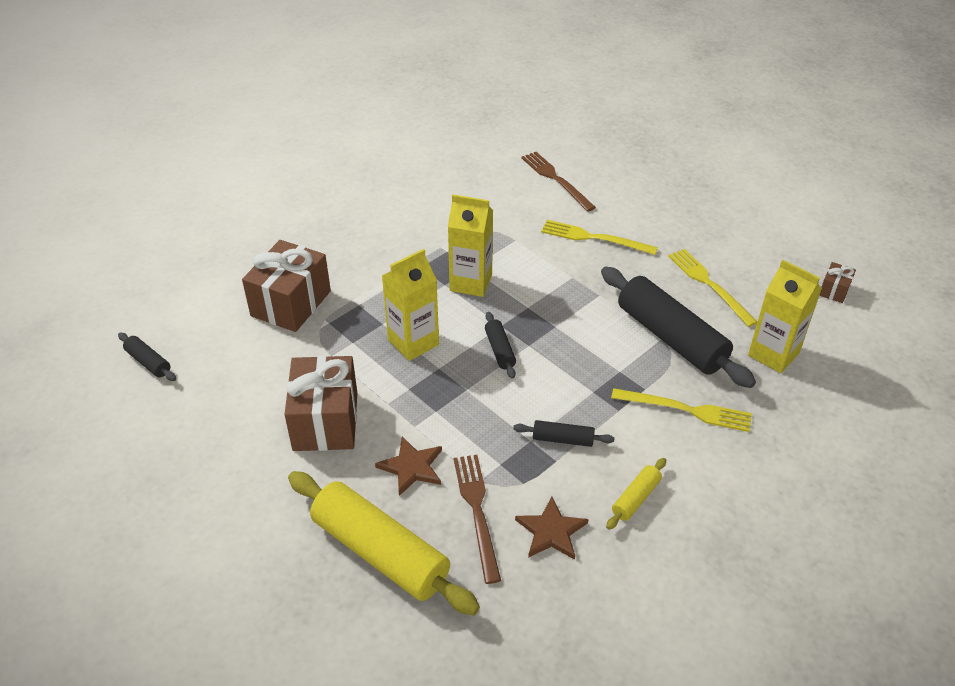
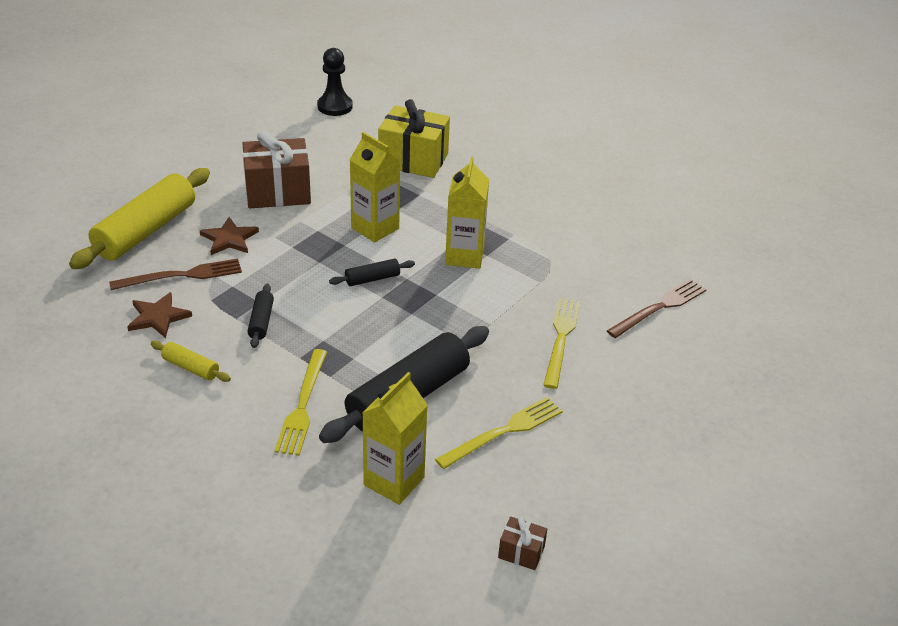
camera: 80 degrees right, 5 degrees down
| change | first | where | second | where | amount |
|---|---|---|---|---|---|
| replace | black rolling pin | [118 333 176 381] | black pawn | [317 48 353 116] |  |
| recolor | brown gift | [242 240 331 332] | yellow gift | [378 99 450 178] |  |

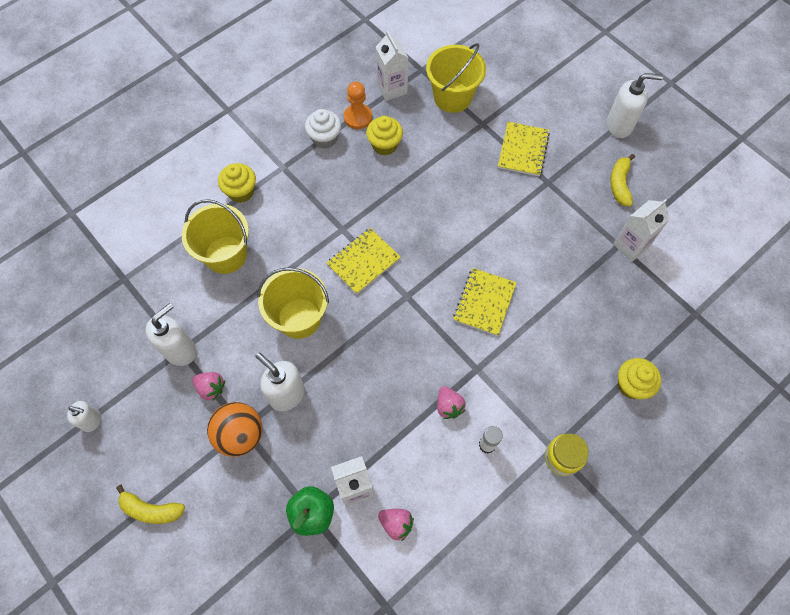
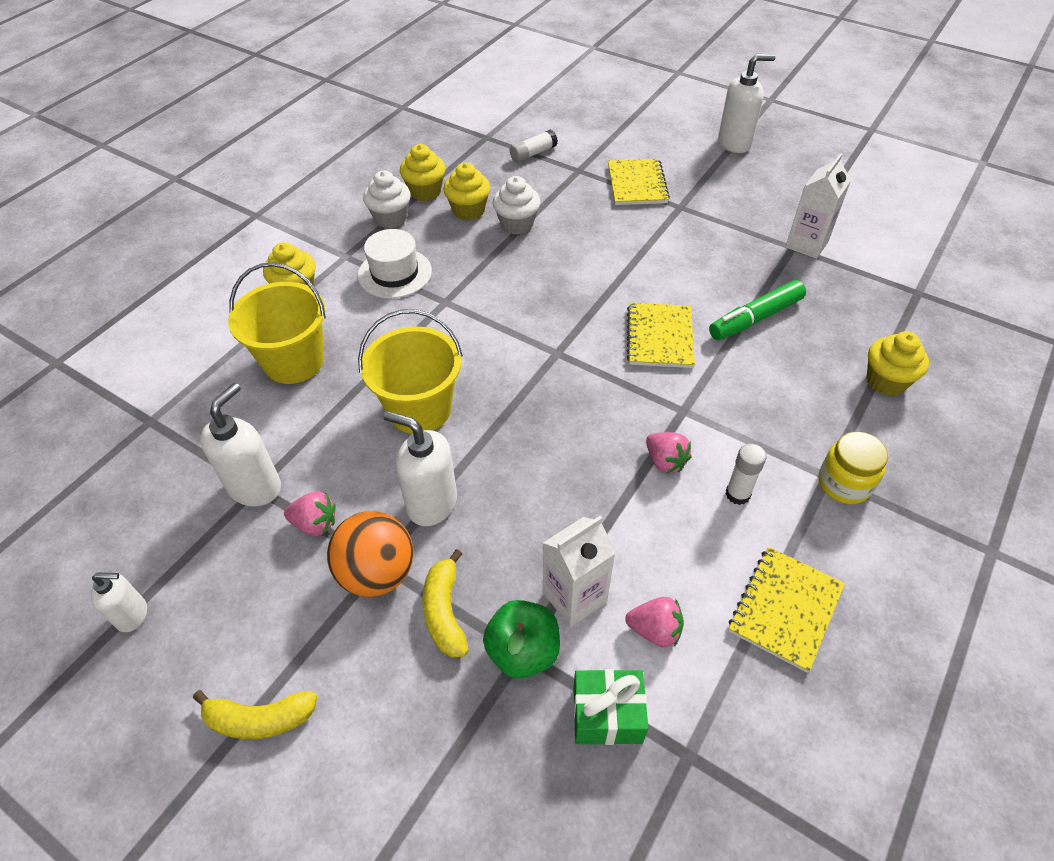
camera: 15 degrees left, 15 degrees down
| change | first | where | second | where | amount |
|---|---|---|---|---|---|
| insert |  |  | white hat | [358 229 432 299] |  |
| replace | orange pawn | [344 82 372 129] | yellow cupcake | [400 144 445 201] |  |
| move | yellow banana | [610 154 635 206] |  | [422 549 469 658] |  |
| insert |  |  | white cupcake | [493 176 540 235] |  |
| replace | yellow bucket | [426 43 486 113] | white glue stick | [510 130 558 163] |  |
| insert |  |  | green gift | [573 669 648 745] |  |
| insert |  |  | green marker | [709 280 806 340] |  |
| move | yellow notebook | [327 228 401 295] |  | [728 547 845 673] |  |
| delete | white carton | [376 30 408 101] |  |  |  |

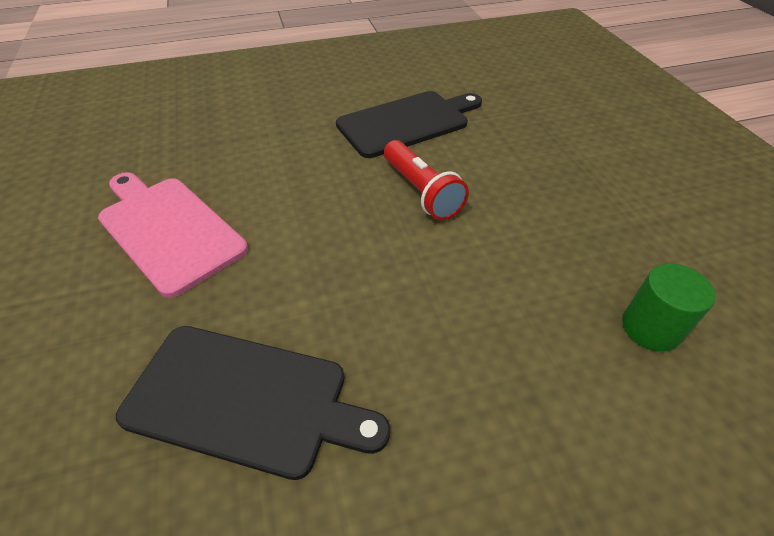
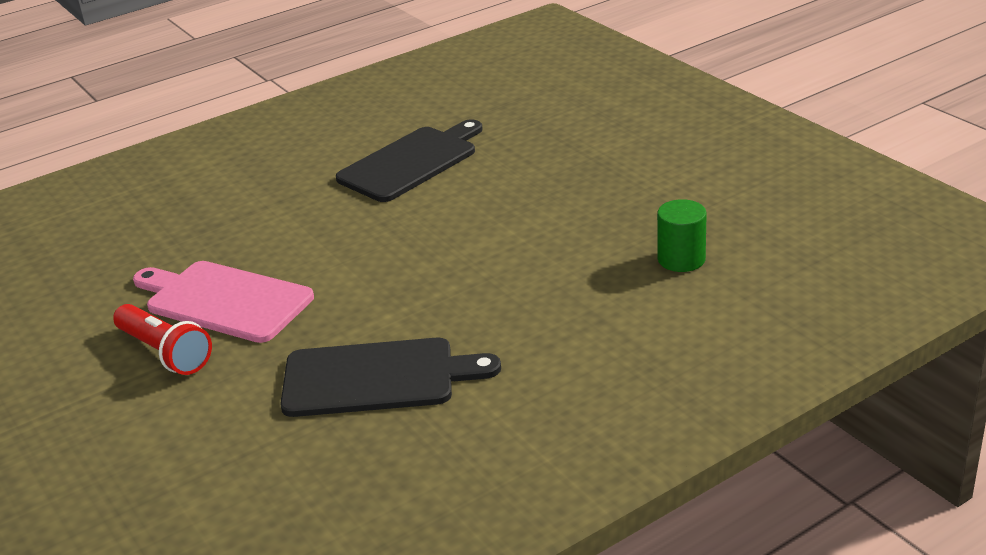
camera: 15 degrees left, 15 degrees down
| change | first | where | second | where | amount |
|---|---|---|---|---|---|
| move | red flashlight | [384 140 469 220] |  | [113 304 212 375] |  |

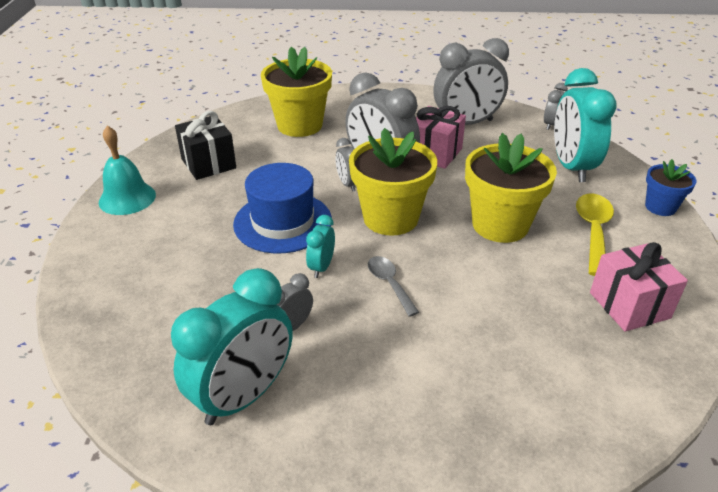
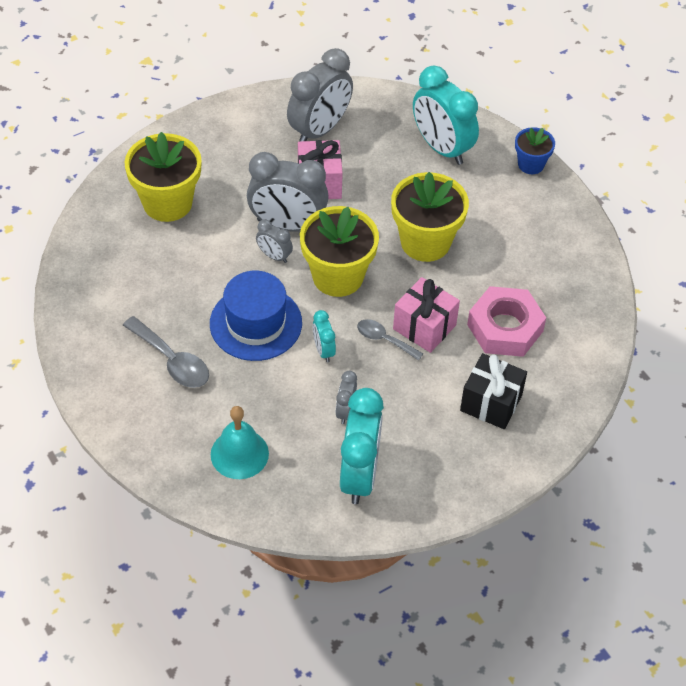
camera: 35 degrees left, 15 degrees up
| change | first | where | second | where | amount |
|---|---|---|---|---|---|
| insert |  |  | grey spoon | [123 316 209 388] |  |
| move | turquoise bell | [99 126 156 215] |  | [211 406 269 479] |  |
| move | pink gift | [590 242 688 332] |  | [393 277 460 353] |  |
| move | black gift | [175 111 236 180] |  | [460 353 527 429] |  |
| insert |  |  | pink nut | [467 286 546 357] |  |
| delete | grey clock | [544 83 568 130] |  |  |  |
| delete | yellow spoon | [576 194 614 276] |  |  |  |

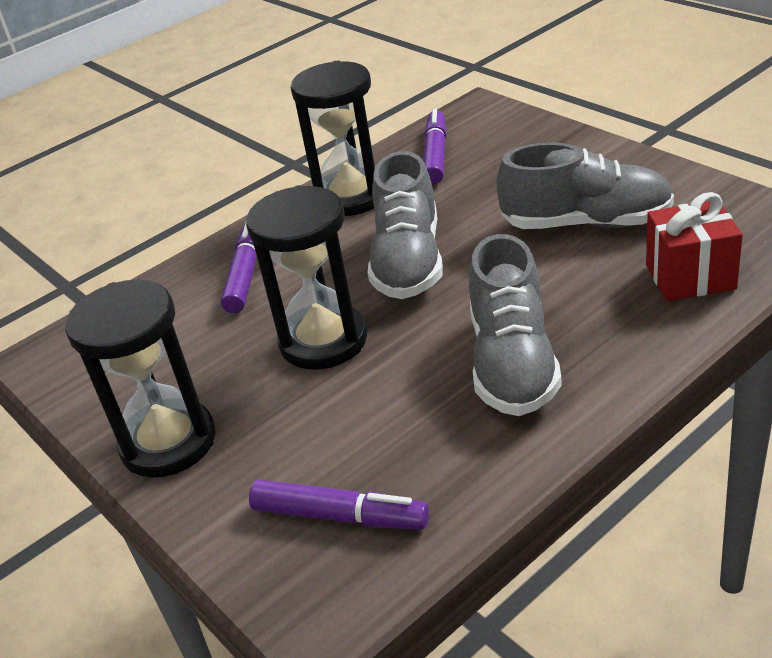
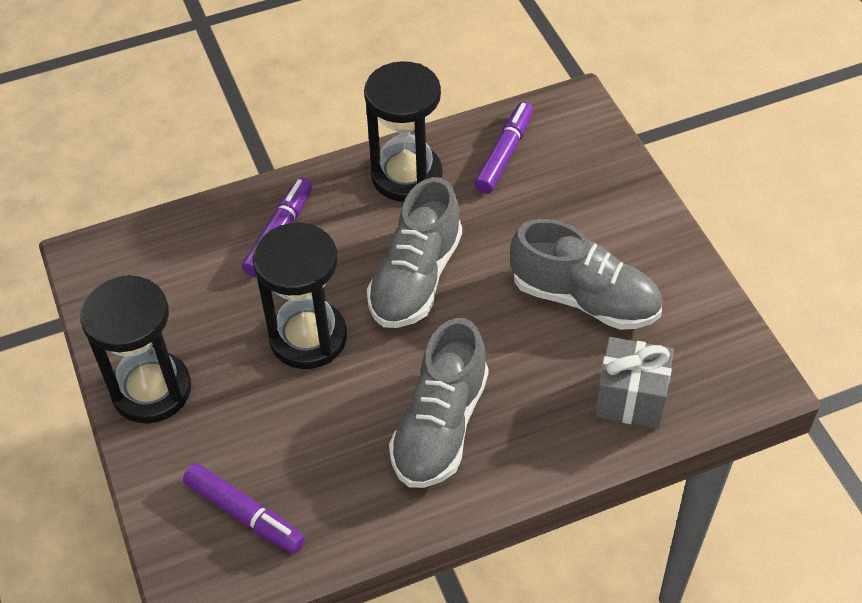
camera: 15 degrees right, 15 degrees up
| change | first | where | second | where | amount |
|---|---|---|---|---|---|
| recolor | red gift | [646 192 743 301] | grey gift | [595 337 674 429] |  |

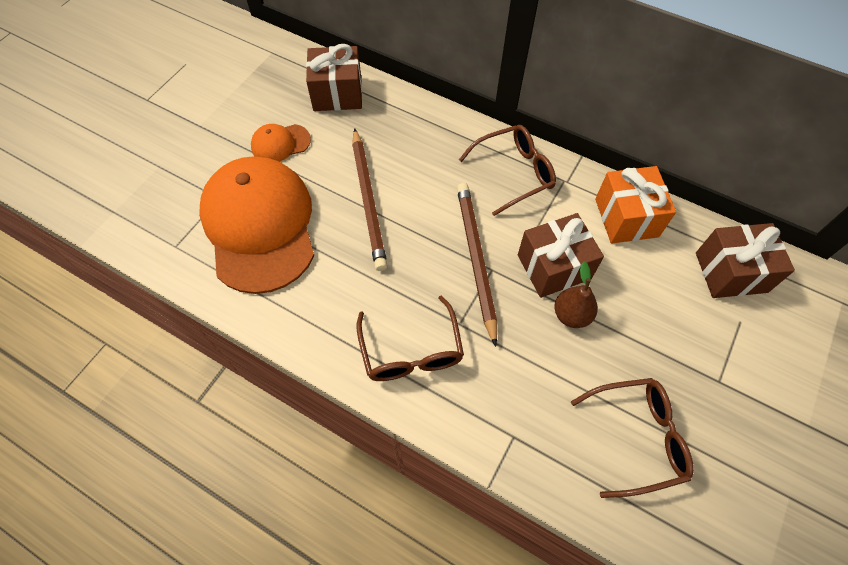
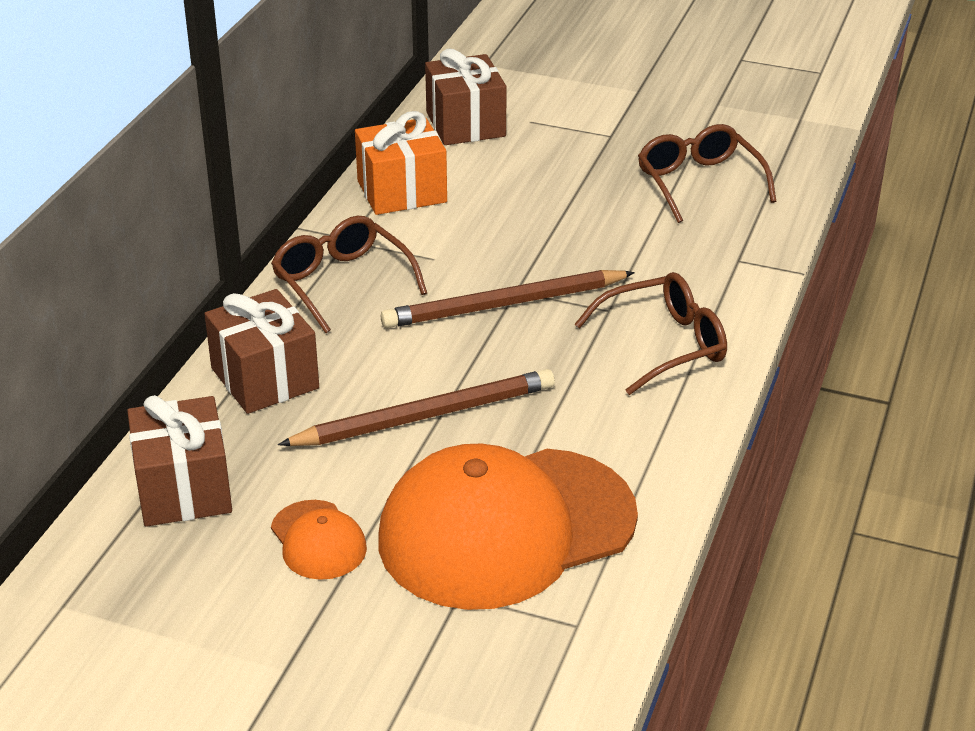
camera: 100 degrees left, 25 degrees down
| change | first | where | second | where | amount |
|---|---|---|---|---|---|
| move | brown gift | [518 213 604 298] |  | [204 289 319 414] |  |
| delete | brown pear | [554 262 598 328] |  |  |  |

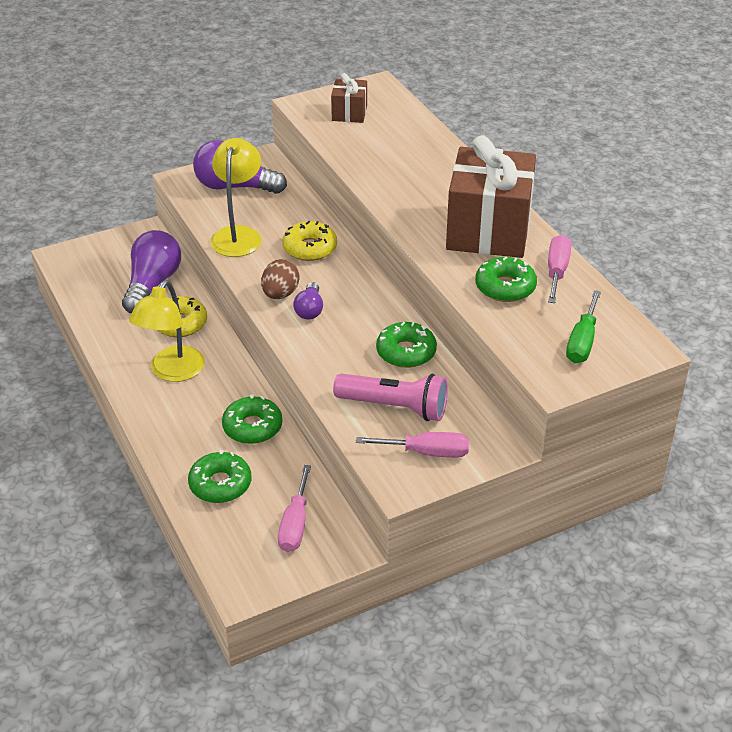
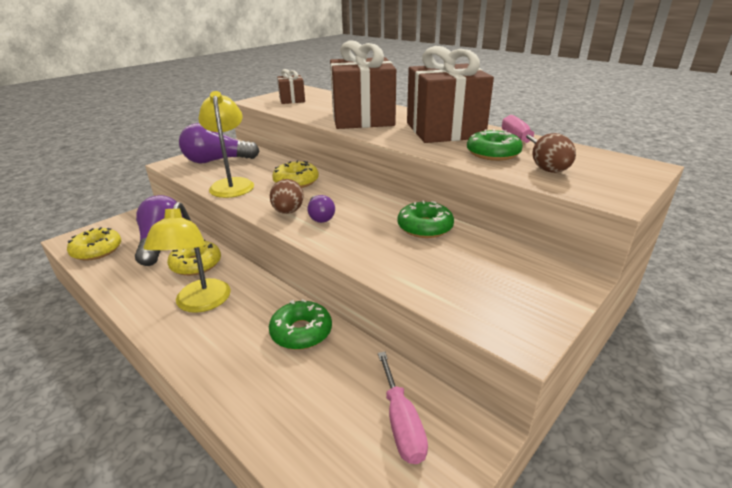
camera: 20 degrees left, 10 degrees down
| change | first | where | second | where | amount |
|---|---|---|---|---|---|
| insert |  |  | yellow donut | [67 227 121 261] |  |
| insert |  |  | brown gift | [330 40 396 129] |  |
| insert |  |  | brown egg | [532 133 576 173] |  |
| delete | green donut | [188 450 251 503] |  |  |  |
| delete | pink flashlight | [333 373 448 421] |  |  |  |
| delete | pink screwdriver | [356 432 469 458] |  |  |  |
| delete | green screwdriver | [566 290 601 363] |  |  |  |

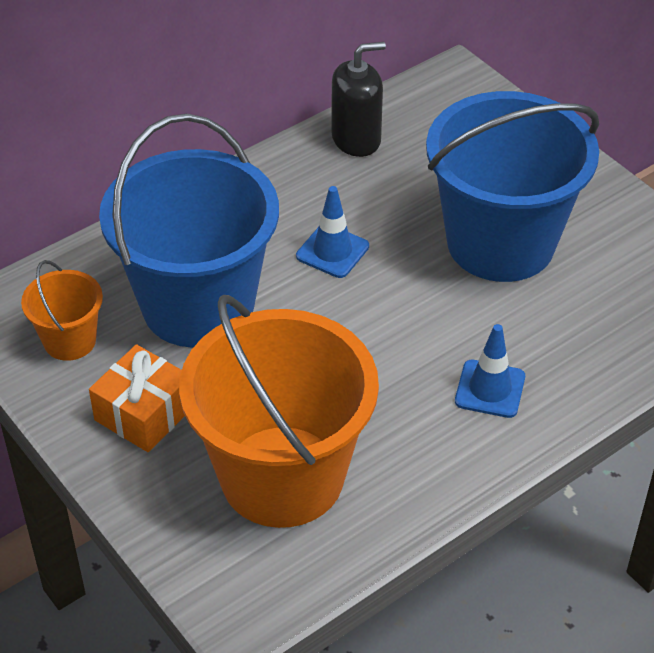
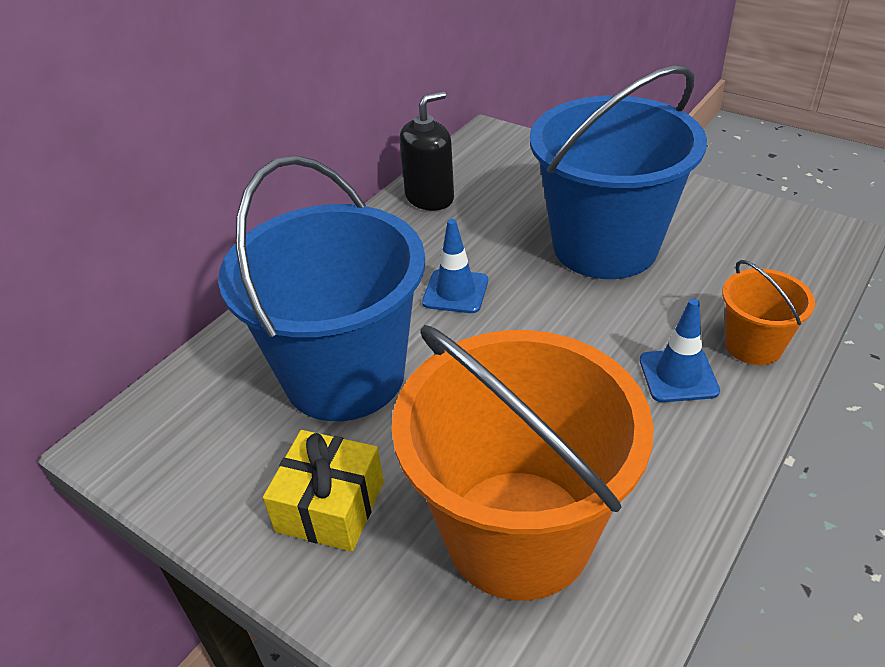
camera: 15 degrees left, 5 degrees down
| change | first | where | second | where | amount |
|---|---|---|---|---|---|
| recolor | orange gift | [89 344 185 452] | yellow gift | [263 430 384 552] |  |
| move | orange bucket | [21 260 103 361] |  | [722 260 815 365] |  |

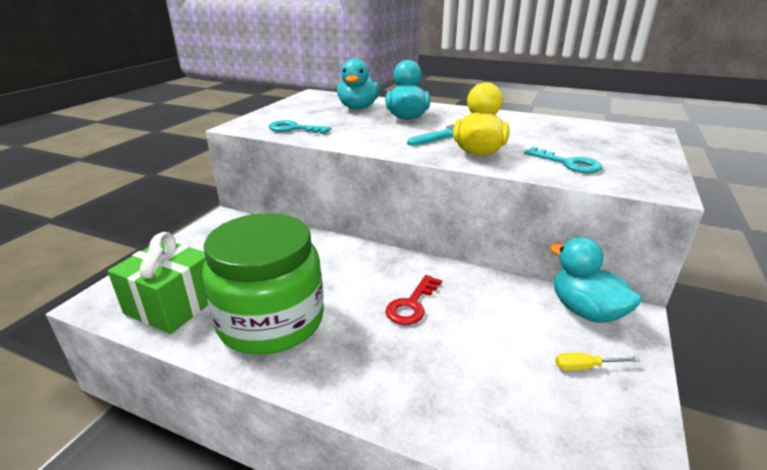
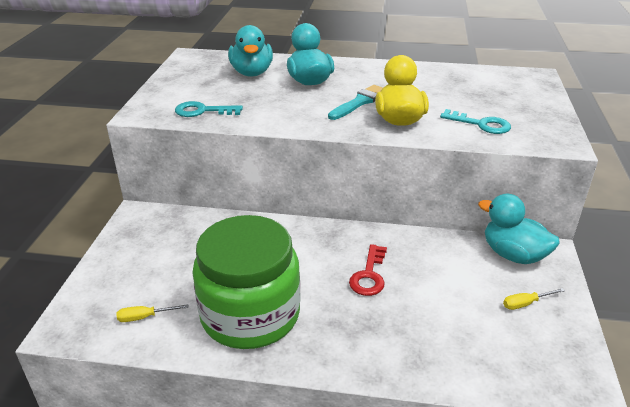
camera: 15 degrees left, 5 degrees up
| change | first | where | second | where | amount |
|---|---|---|---|---|---|
| replace | green gift | [108 232 208 334] | yellow screwdriver | [116 304 189 322] |  |

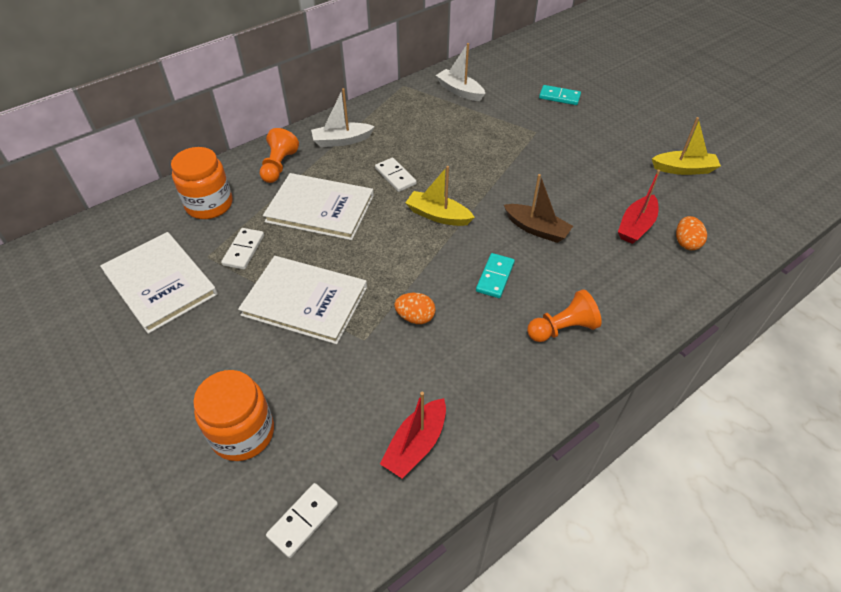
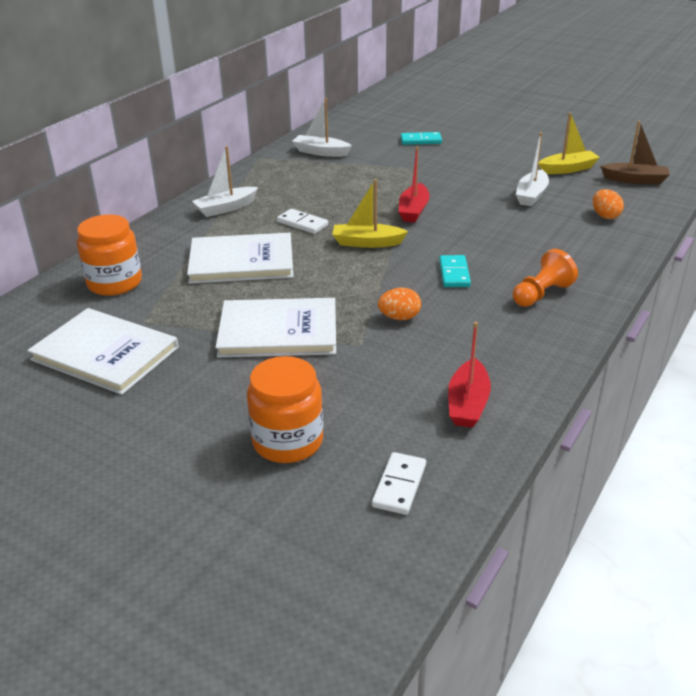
camera: 20 degrees left, 15 degrees down
| change | first | where | second | where | amount |
|---|---|---|---|---|---|
| move | red boat | [618 170 660 244] |  | [399 146 430 223] |  |
| insert |  |  | white boat | [516 132 549 206] |  |
| move | brown boat | [504 174 573 243] |  | [600 121 670 184] |  |
| delete | white domino | [221 228 264 270] |  |  |  |
| delete | orange pawn | [260 128 299 183] |  |  |  |

